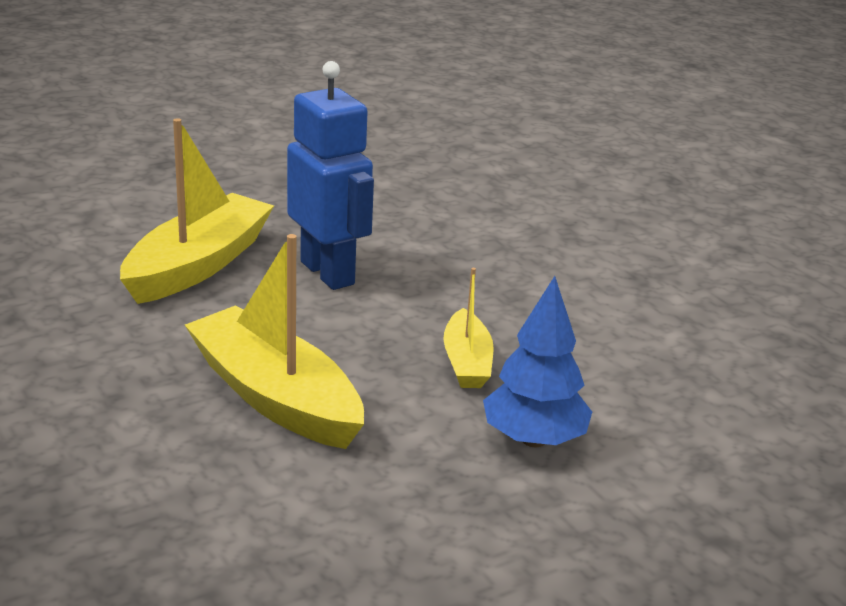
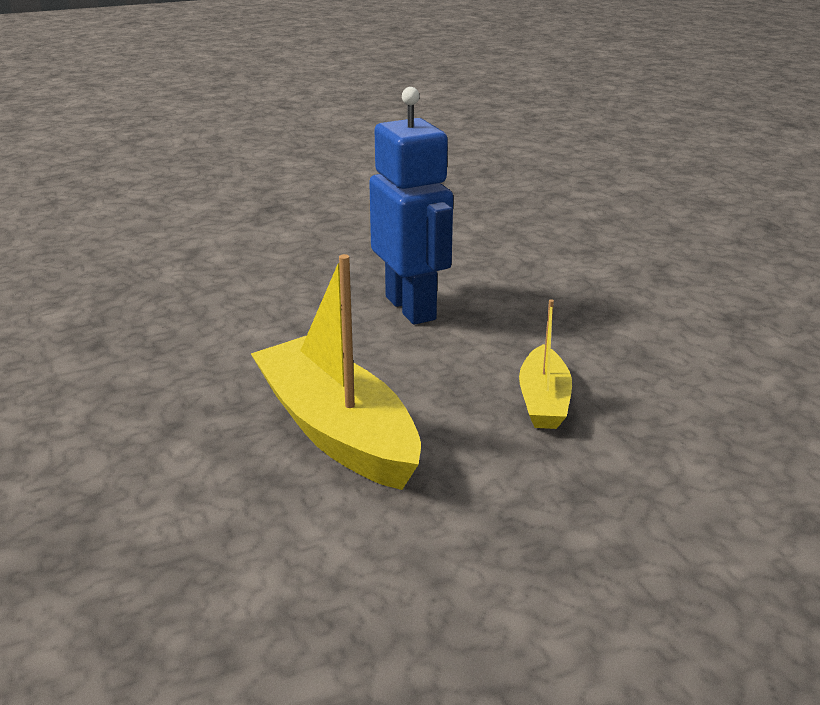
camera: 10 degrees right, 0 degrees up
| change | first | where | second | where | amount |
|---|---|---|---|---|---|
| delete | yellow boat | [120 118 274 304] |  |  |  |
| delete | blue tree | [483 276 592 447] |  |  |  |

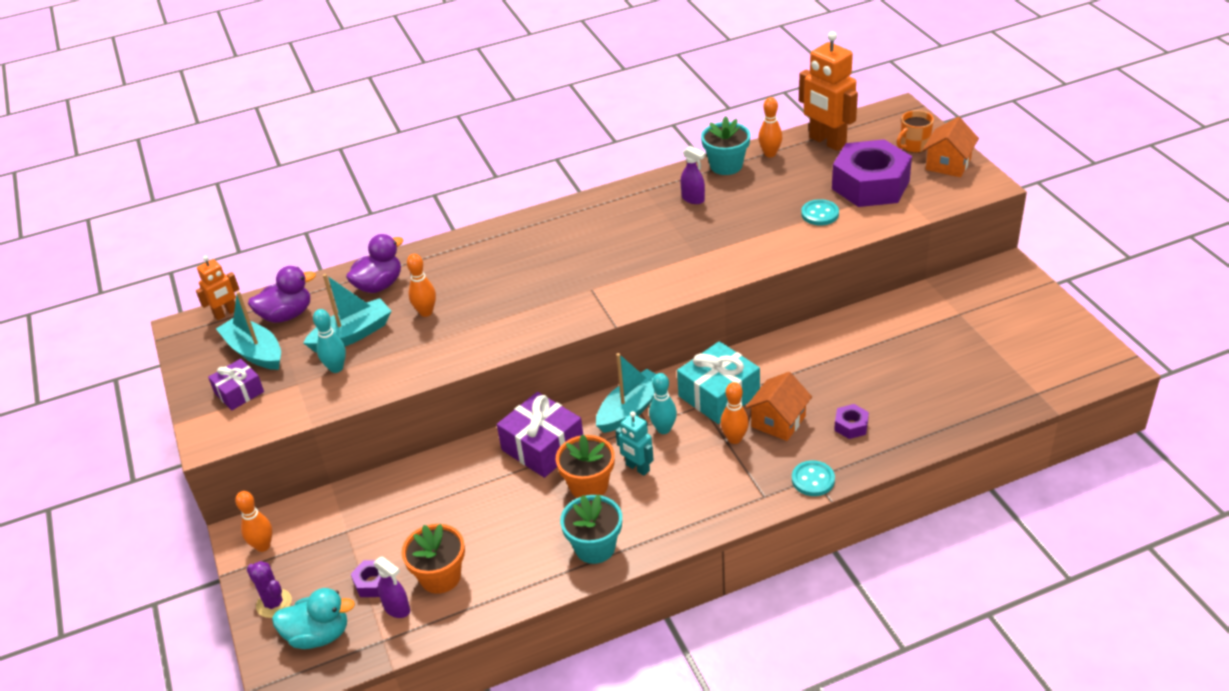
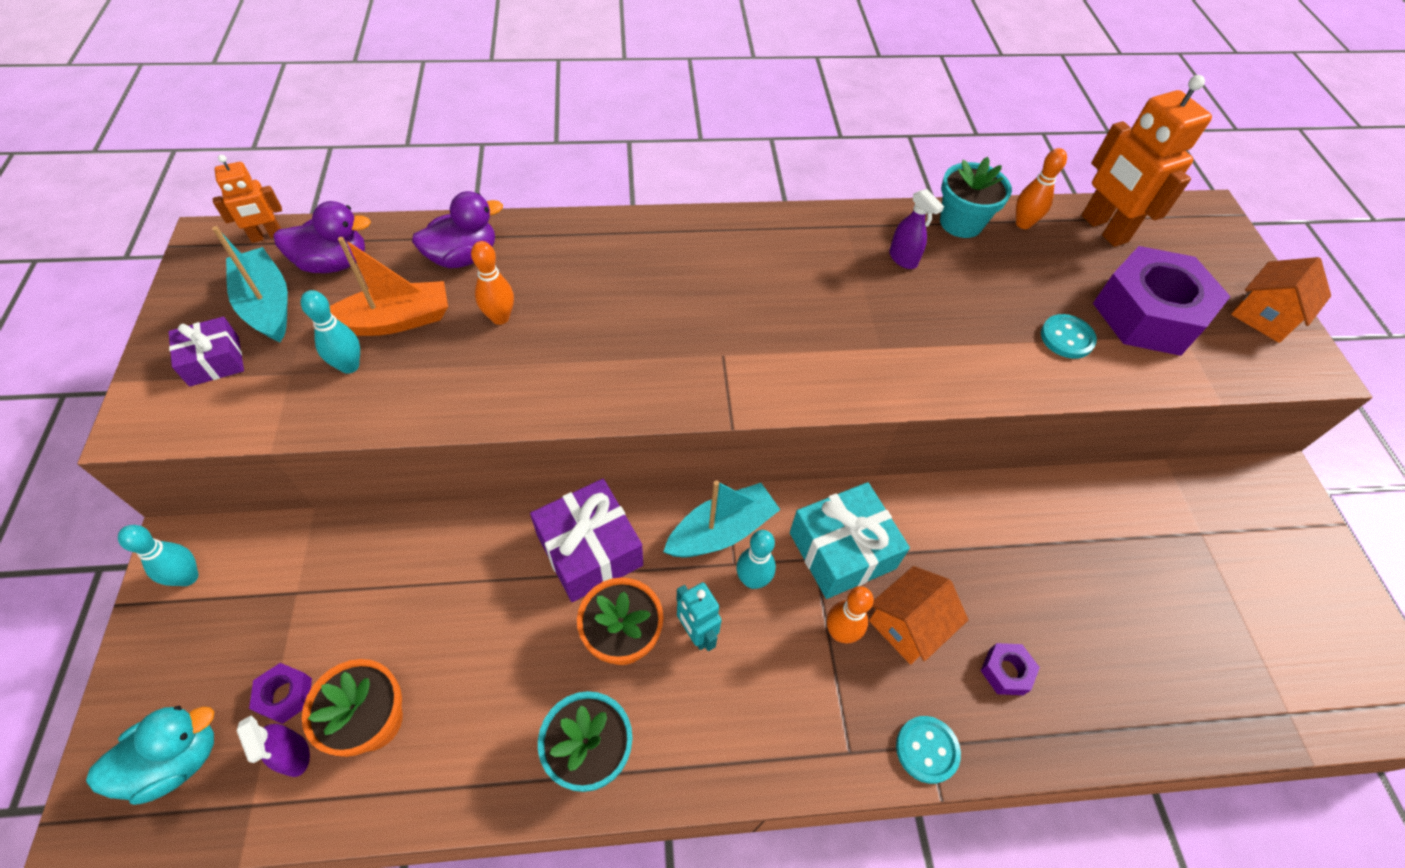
camera: 10 degrees right, 15 degrees up
| change | first | where | second | where | amount |
|---|---|---|---|---|---|
| rotate | turquoise duck | [272 588 355 649] |  | [86 706 214 805] | 45 degrees counterclockwise |
| recolor | orange bowling pin | [235 491 272 552] | turquoise bowling pin | [118 525 198 586] |  |
| recolor | turquoise boat | [303 274 392 353] | orange boat | [330 237 448 336] |  |
| delete | purple cactus | [247 561 292 618] |  |  |  |
| delete | orange mug | [897 110 934 153] |  |  |  |

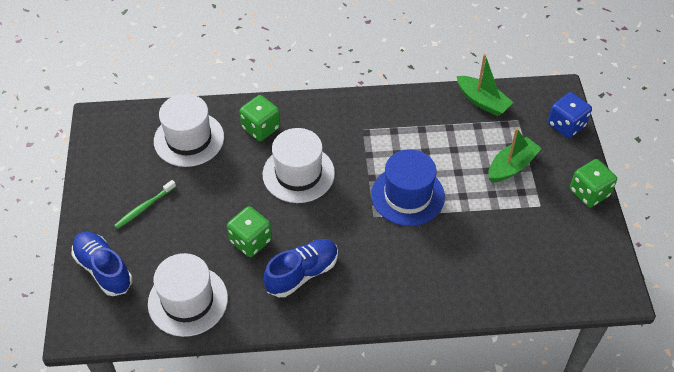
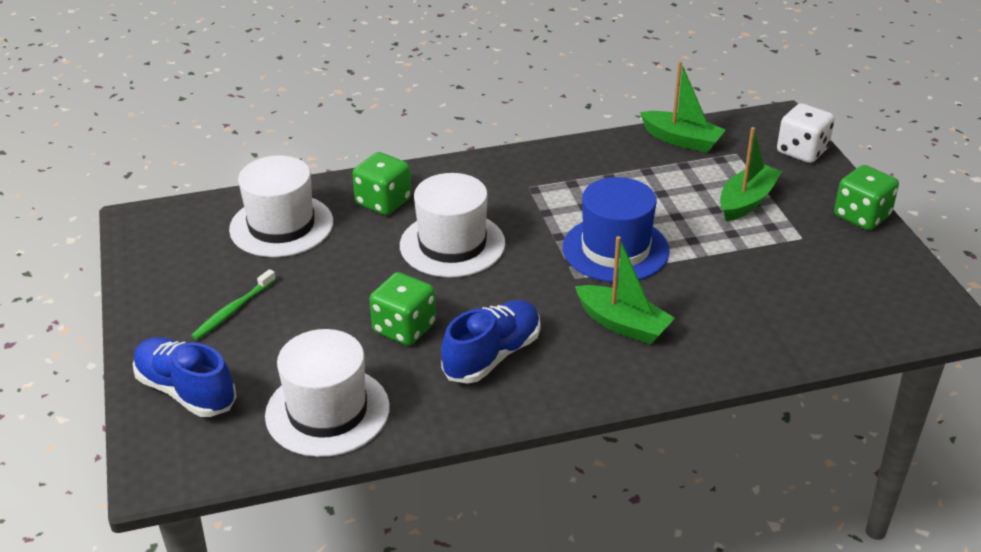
camera: 10 degrees left, 15 degrees down
| change | first | where | second | where | amount |
|---|---|---|---|---|---|
| insert |  |  | green boat | [575 236 675 344] |  |
| recolor | blue dice | [548 92 592 138] | white dice | [777 103 835 163] |  |

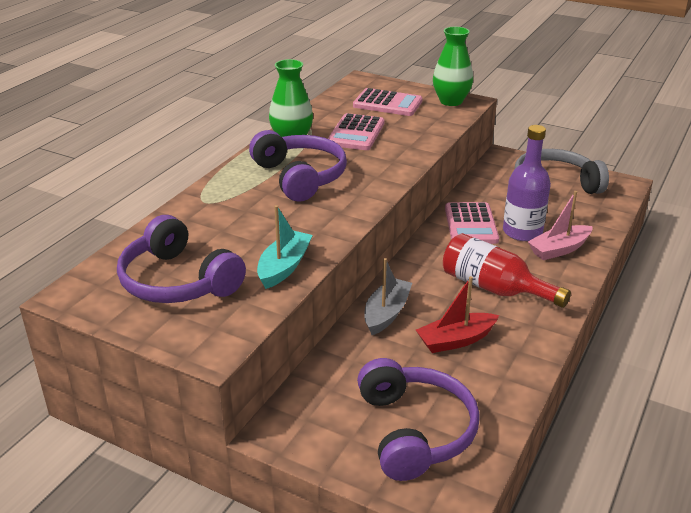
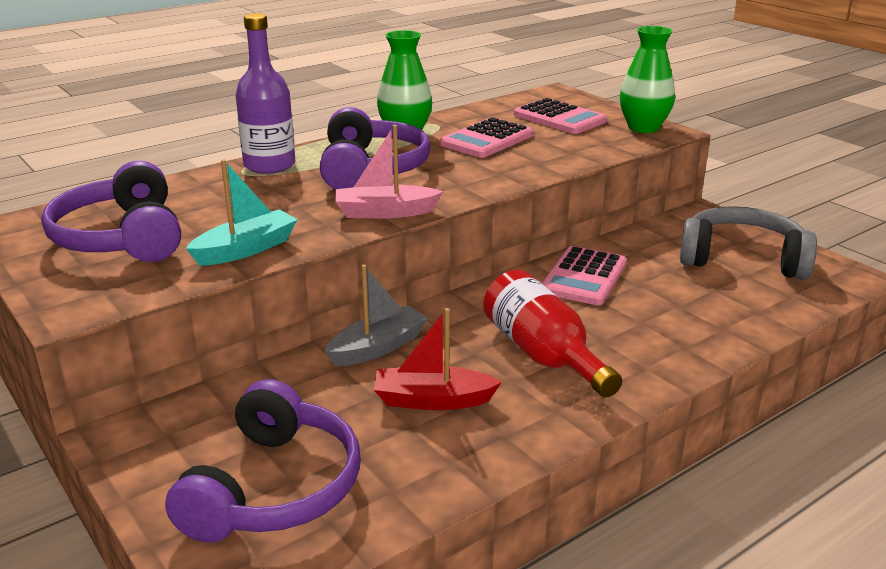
camera: 25 degrees right, 5 degrees down
| change | first | where | second | where | amount |
|---|---|---|---|---|---|
| move | purple bottle | [503 125 551 241] |  | [236 13 295 174] |  |
| move | pink boat | [528 191 593 260] |  | [335 125 443 219] |  |

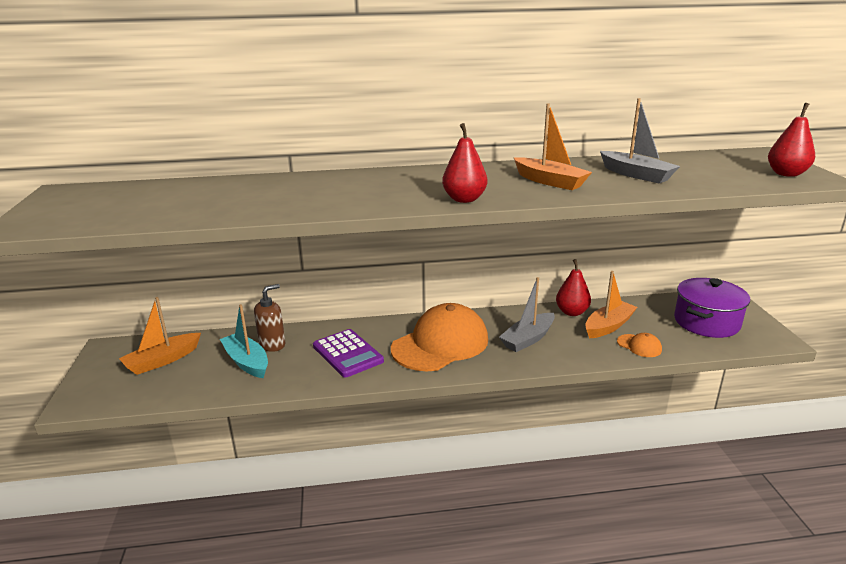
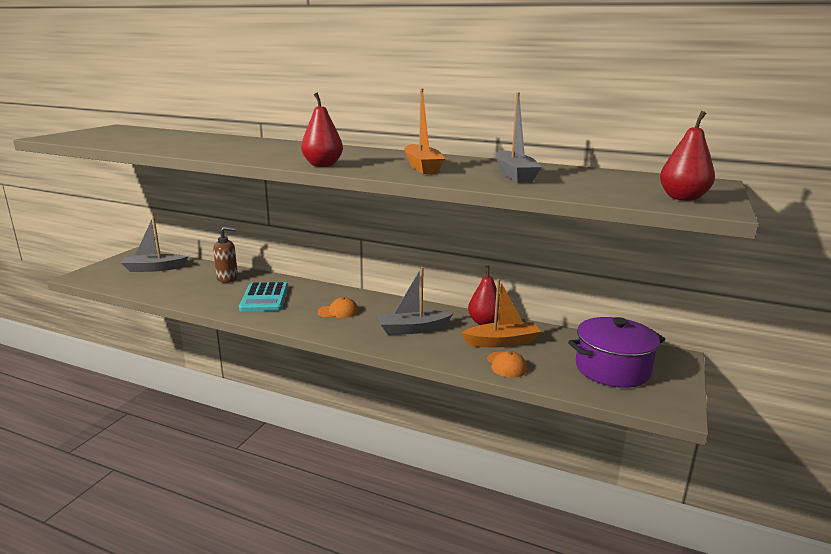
camera: 30 degrees right, 5 degrees down
| change | first | where | second | where | amount |
|---|---|---|---|---|---|
| recolor | orange boat | [119 297 201 375] | grey boat | [121 217 188 272] |  |
| recolor | purple calculator | [313 329 384 377] | turquoise calculator | [239 282 288 311] |  |
| resize | orange cap | [391 303 488 371] |  | [317 297 359 318] | x0.41 |
| delete | turquoise boat | [220 304 268 378] |  |  |  |

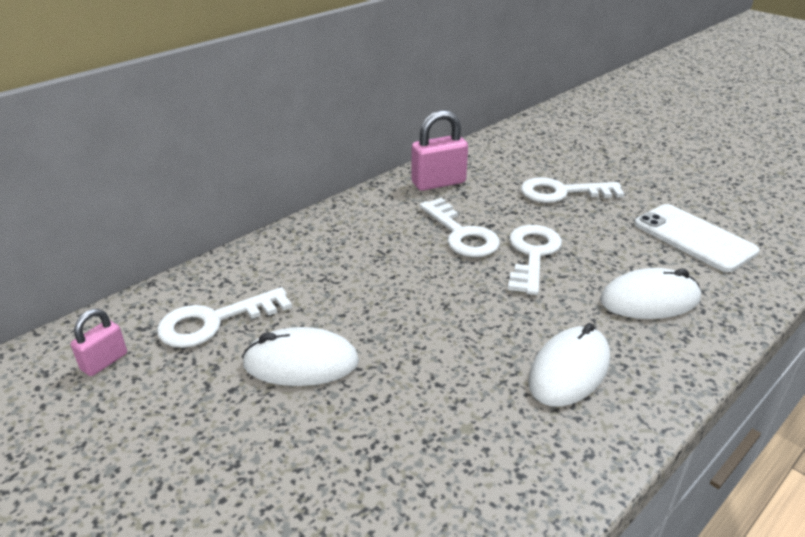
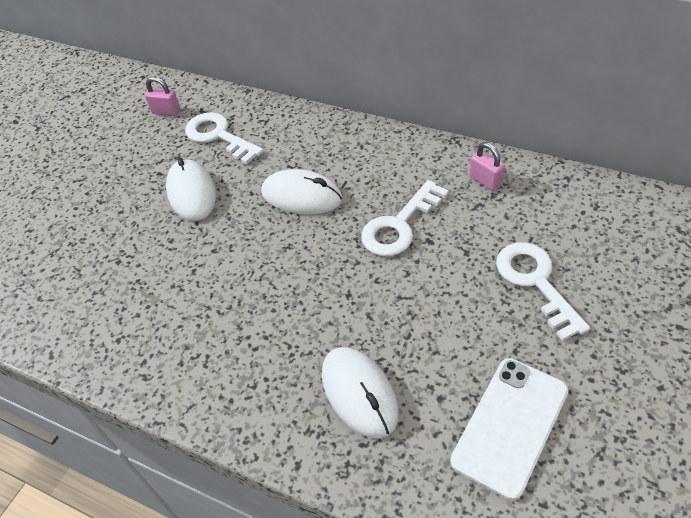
camera: 75 degrees right, 15 degrees up
| change | first | where | second | where | amount |
|---|---|---|---|---|---|
| move | white mouse | [528 323 610 407] |  | [261 169 343 214] |  |
| resize | pink padlock | [411 110 468 191] |  | [469 142 505 191] | x0.59 |
| delete | white key | [508 225 562 295] |  |  |  |

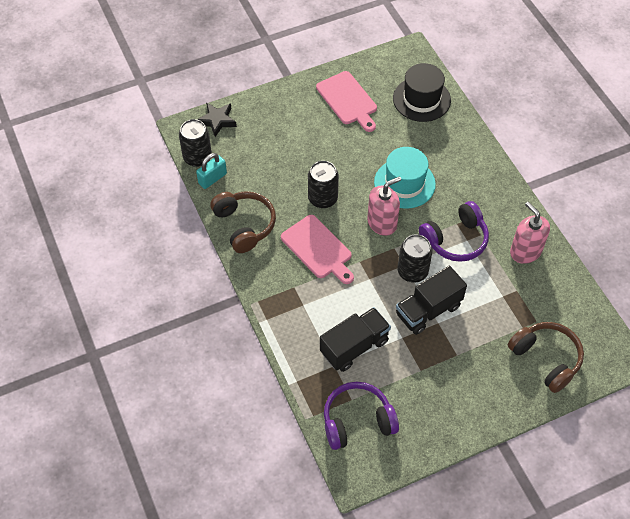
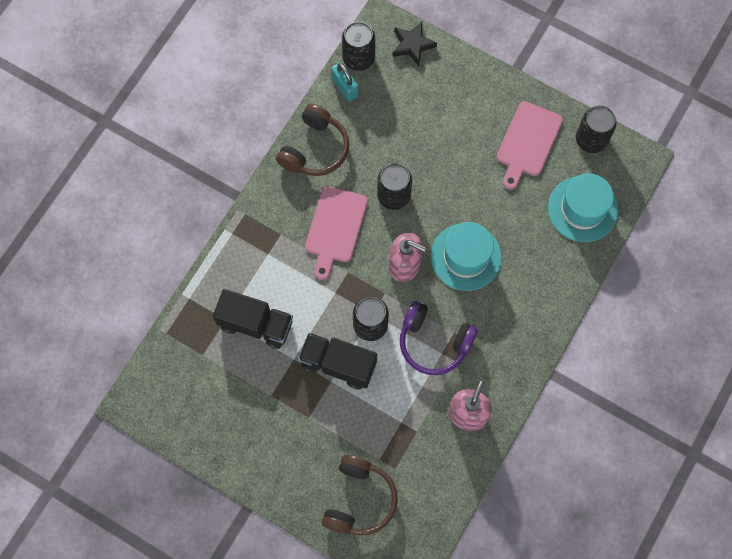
camera: 55 degrees right, 15 degrees up
| change | first | where | second | where | amount |
|---|---|---|---|---|---|
| rotate | turquoise padlock | [196 153 227 189] |  | [331 62 359 102] | 45 degrees clockwise |
| recolor | black hat | [393 63 451 122] | turquoise hat | [548 173 618 242] |  |
| insert |  |  | black can | [576 105 617 153] |  |
| delete | purple headphones | [324 382 399 450] |  |  |  |

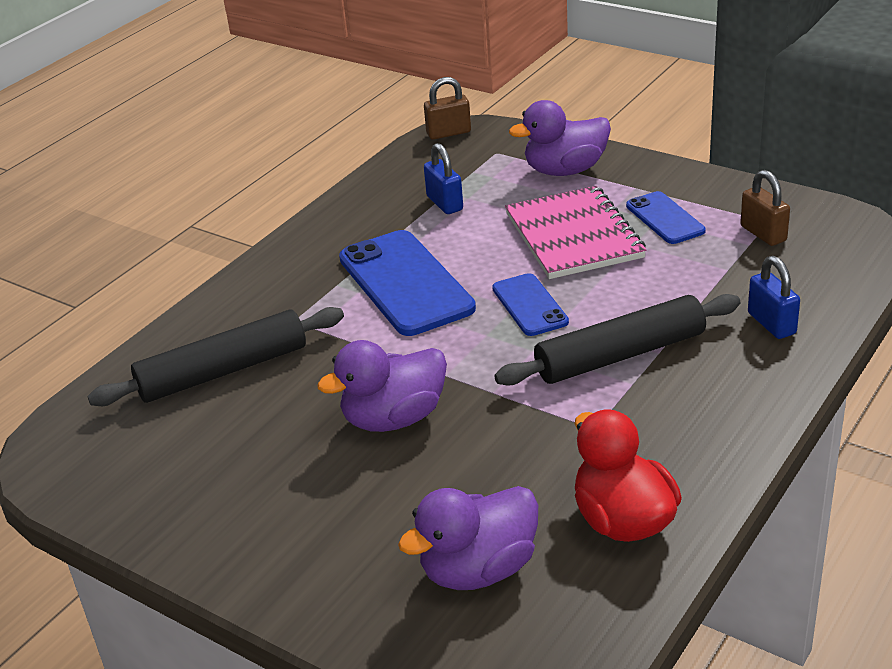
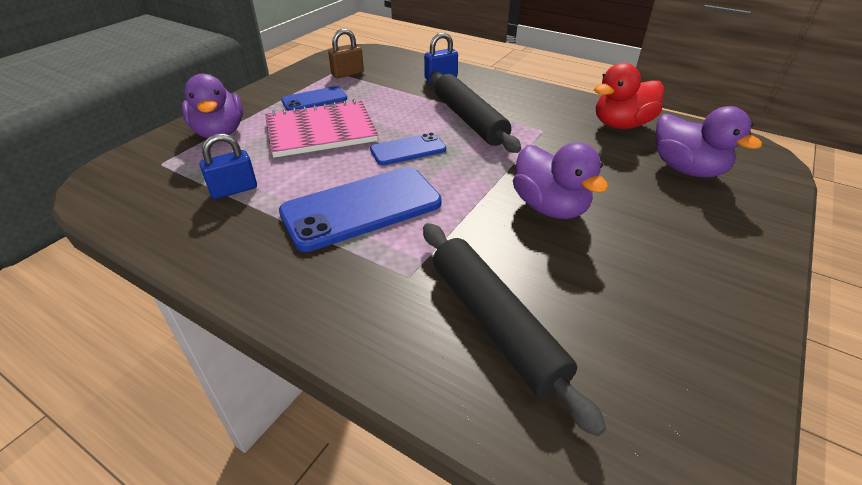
camera: 95 degrees left, 5 degrees up
| change | first | where | second | where | amount |
|---|---|---|---|---|---|
| delete | brown padlock | [424 77 471 140] |  |  |  |

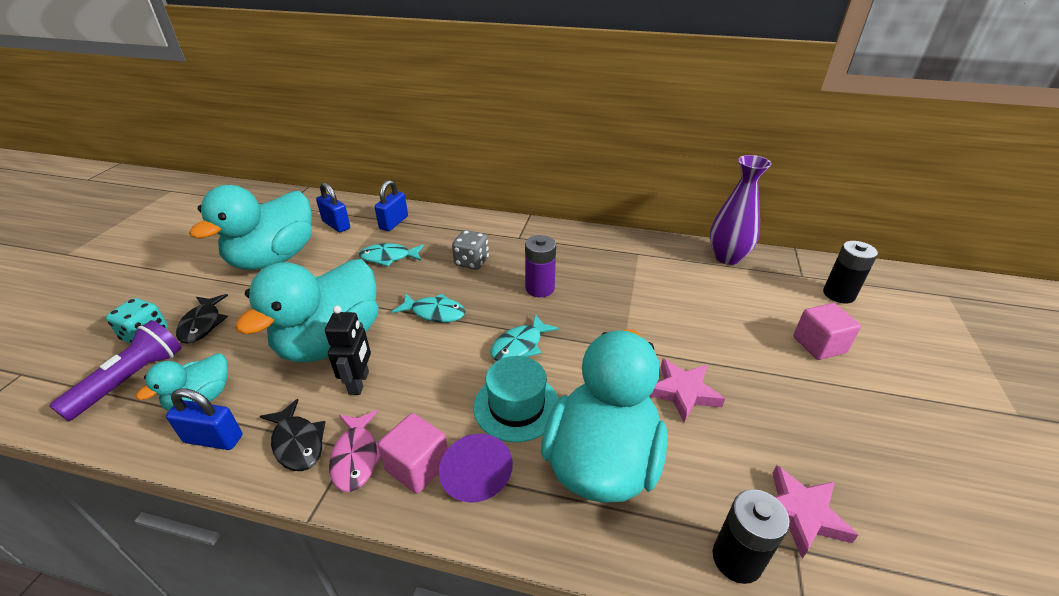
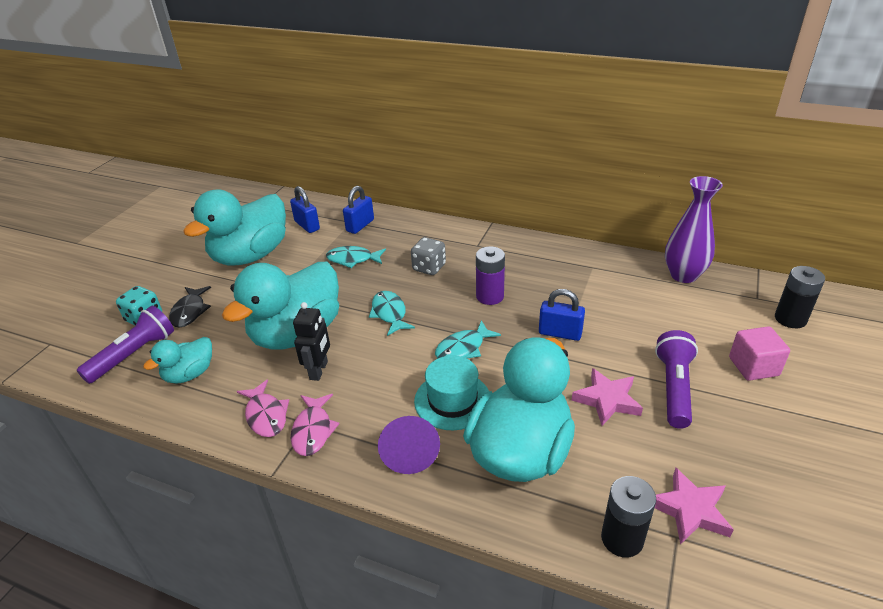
camera: 10 degrees right, 0 degrees up
| change | first | where | second | where | amount |
|---|---|---|---|---|---|
| recolor | black fish | [260 399 325 471] | pink fish | [237 380 289 437] |  |
| rotate | turquoise fish | [392 294 465 322] |  | [369 291 415 336] | 135 degrees counterclockwise |
| move | blue padlock | [166 388 242 450] |  | [539 289 585 341] |  |
| insert |  |  | purple flashlight | [655 330 698 429] |  |
| delete | pink cube | [378 413 448 494] |  |  |  |

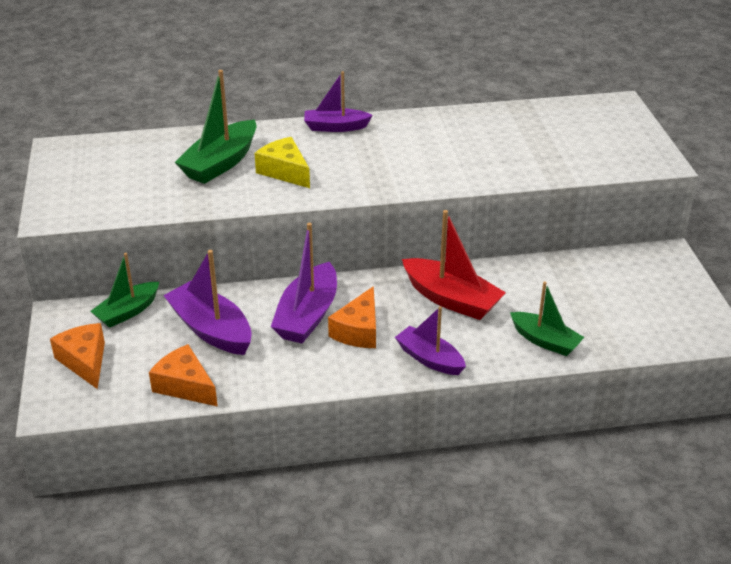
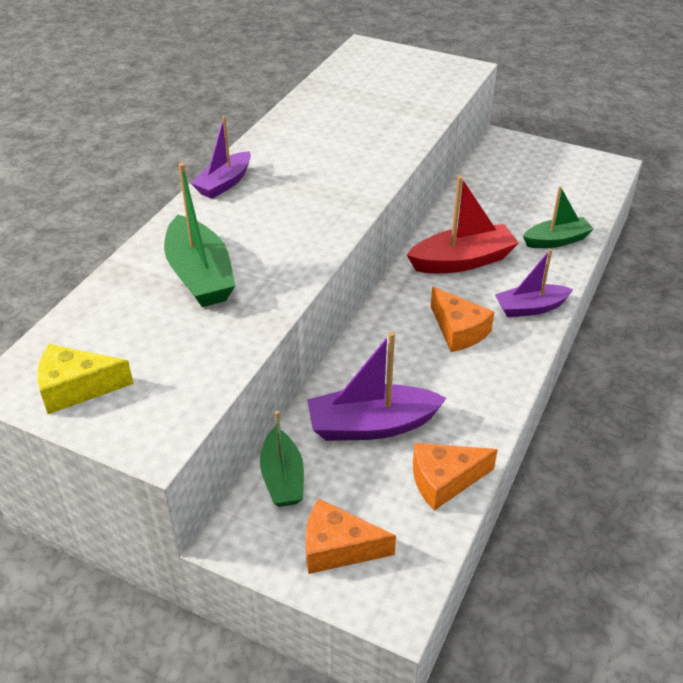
camera: 55 degrees left, 5 degrees up
| change | first | where | second | where | amount |
|---|---|---|---|---|---|
| move | yellow cheese | [254 137 310 188] |  | [37 344 134 414] |  |
| delete | purple boat | [271 223 337 343] |  |  |  |

